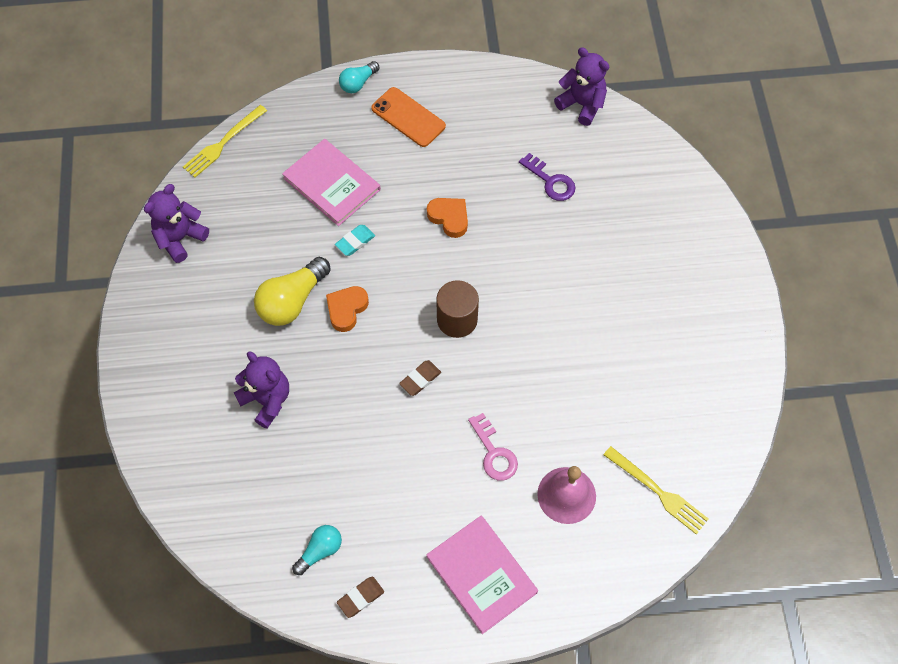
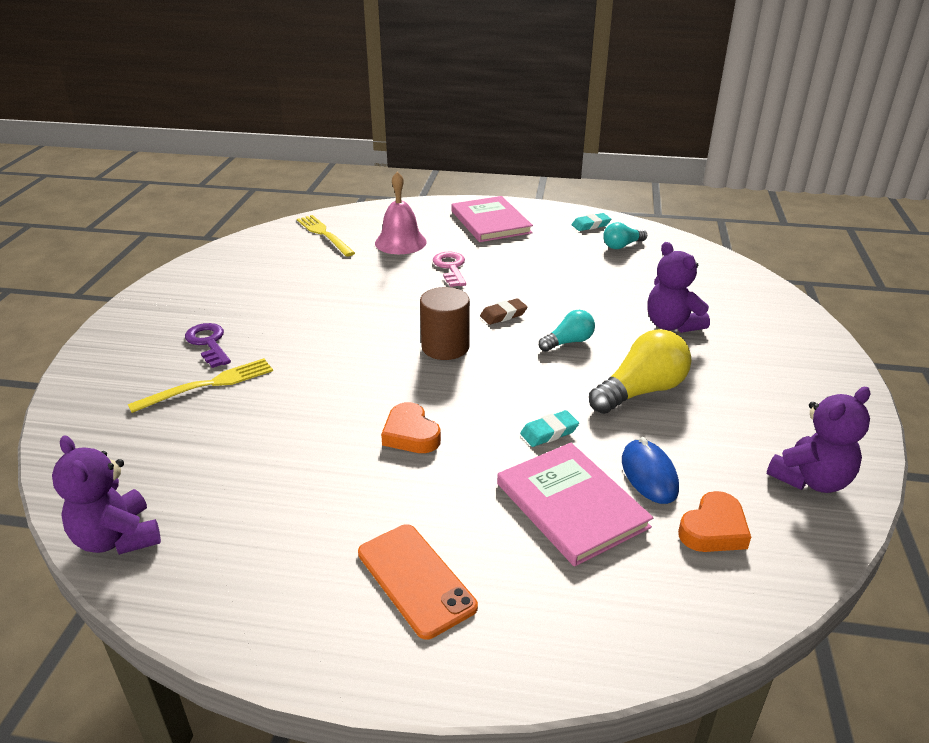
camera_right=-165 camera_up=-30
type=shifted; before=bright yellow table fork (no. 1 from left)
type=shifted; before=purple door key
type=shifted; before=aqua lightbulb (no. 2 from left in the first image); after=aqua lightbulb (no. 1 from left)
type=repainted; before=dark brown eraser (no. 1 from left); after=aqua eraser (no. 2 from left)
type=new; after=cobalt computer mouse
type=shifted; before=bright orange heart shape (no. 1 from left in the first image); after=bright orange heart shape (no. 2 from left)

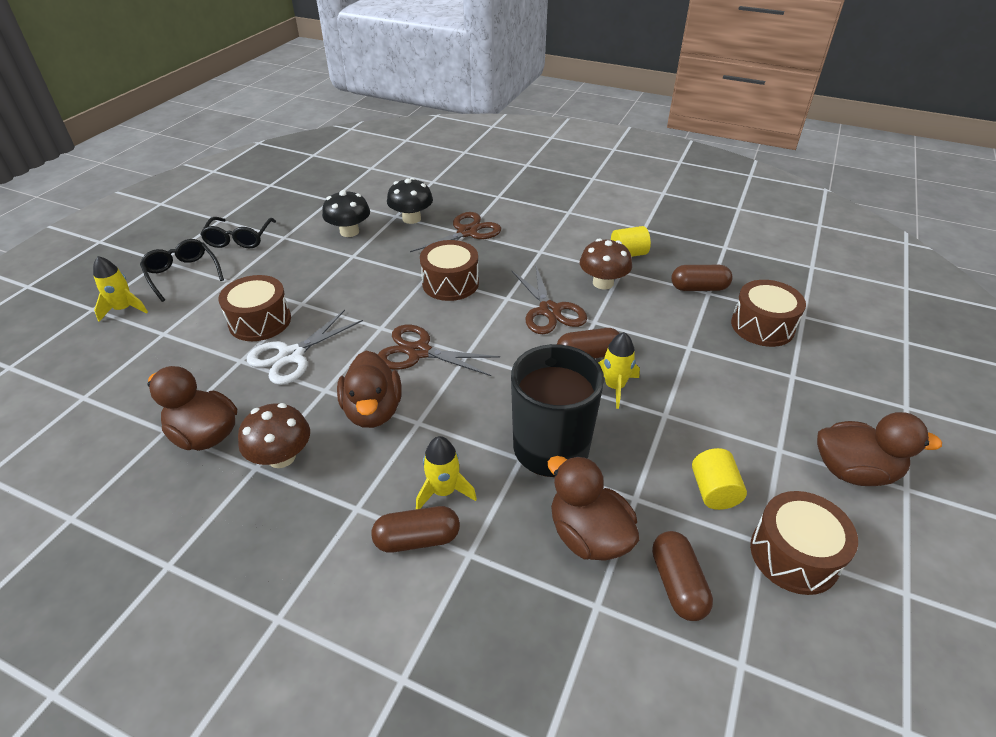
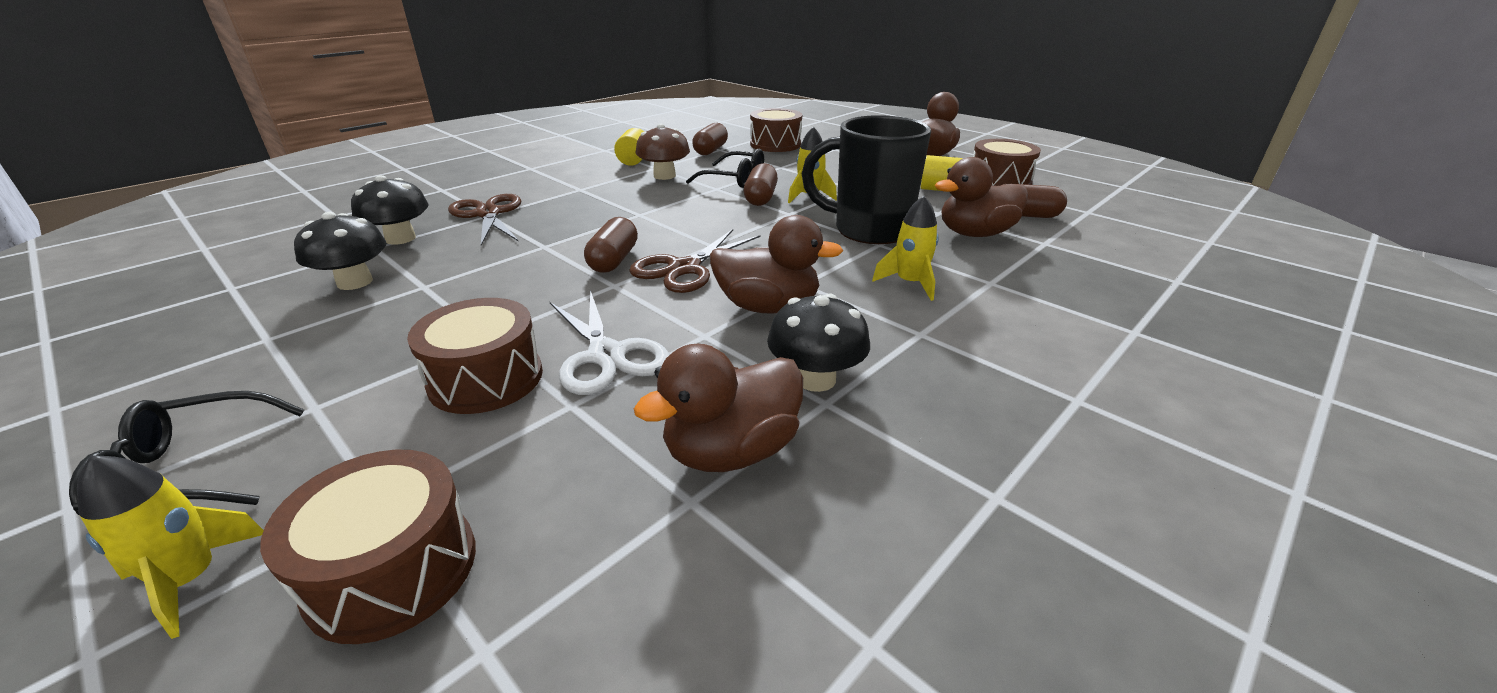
camera_right=-70 camera_up=-10
type=shifted; before=dark brown snare drum (no. 2 from left in the first image); after=dark brown snare drum (no. 1 from left)
type=shifted; before=dark brown pill (no. 1 from left)
type=shifted; before=ebony glasses (no. 2 from left)
type=repainted; before=dark brown mushroom (no. 1 from left); after=ebony mushroom (no. 3 from left)
type=gone; before=dark brown shears (no. 3 from left)

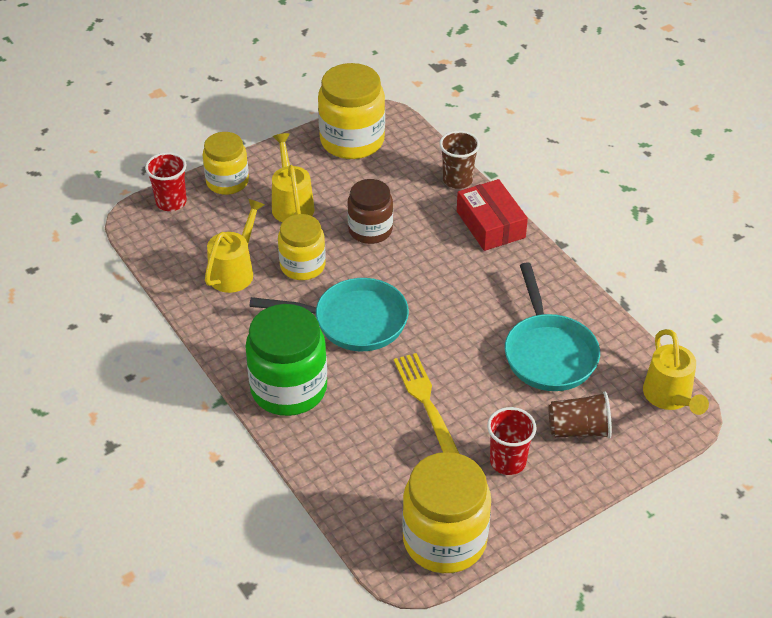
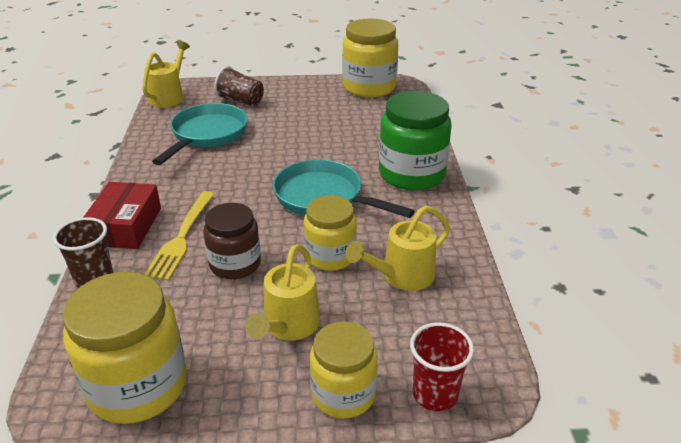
camera_right=-150 camera_up=-10
type=shifted; before=bright yellow table fork
type=gone; before=crimson tumbler (no. 2 from left)

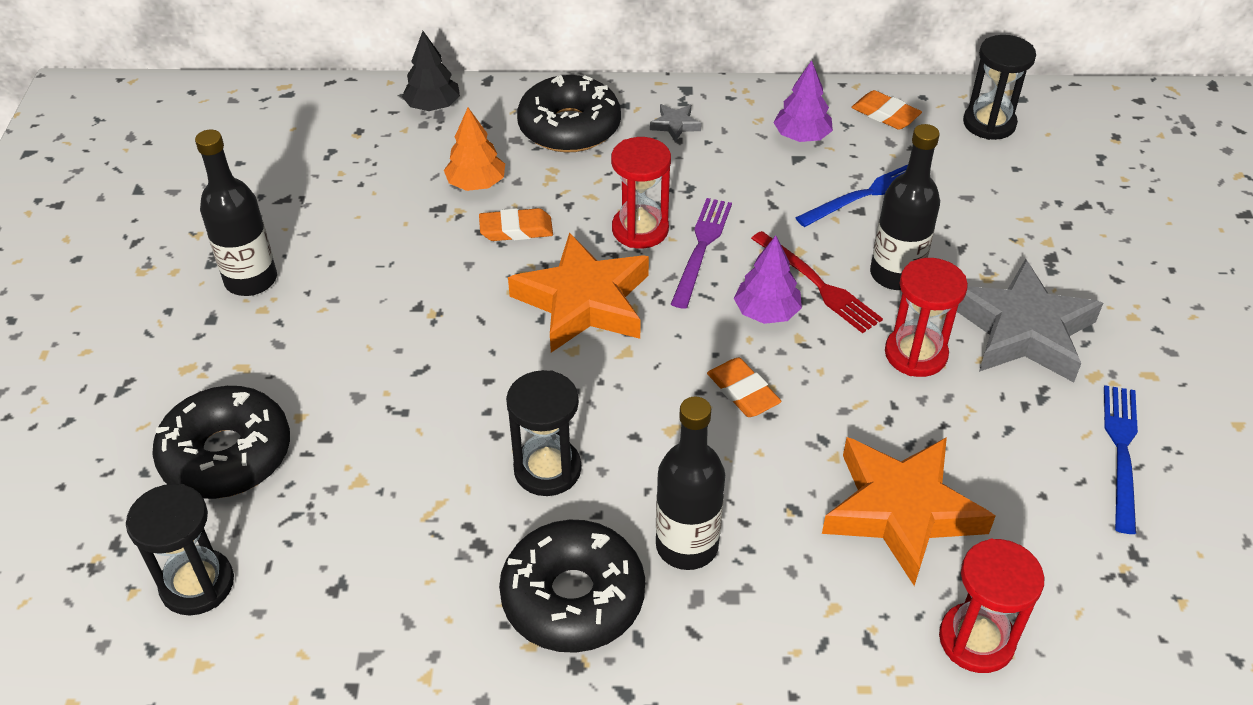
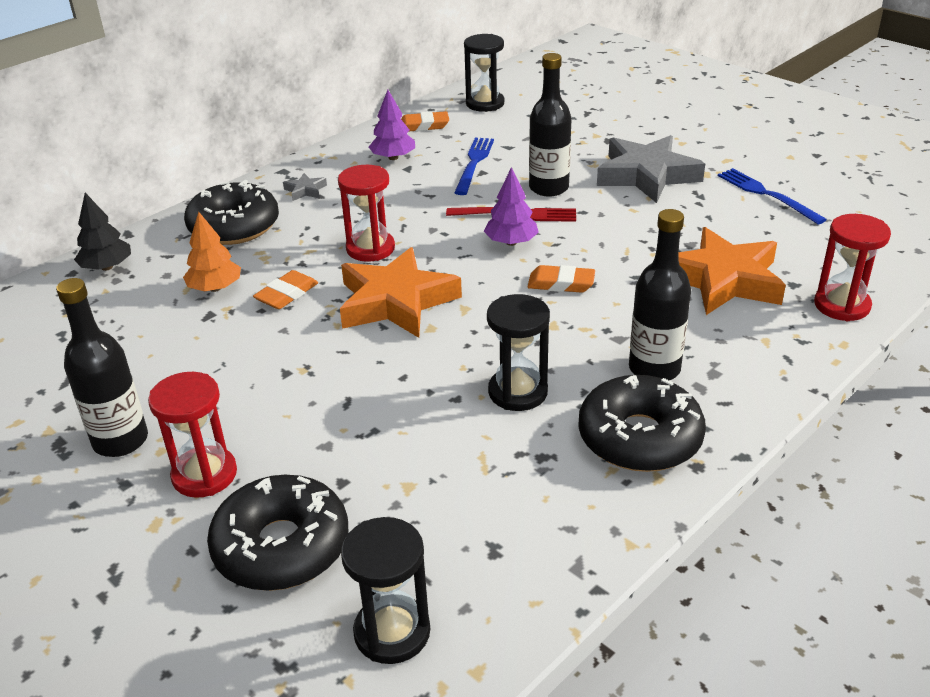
camera_right=-45 camera_up=-10
type=shifted; before=crimson hourglass (no. 2 from left in the first image); after=crimson hourglass (no. 1 from left)
type=gone; before=purple table fork

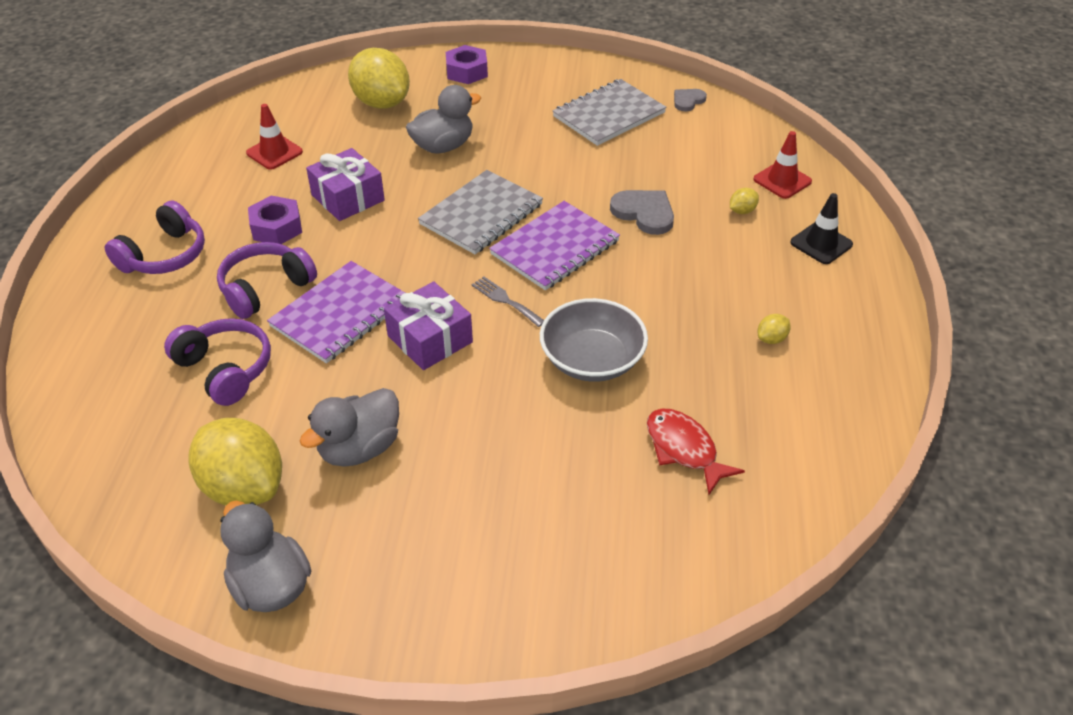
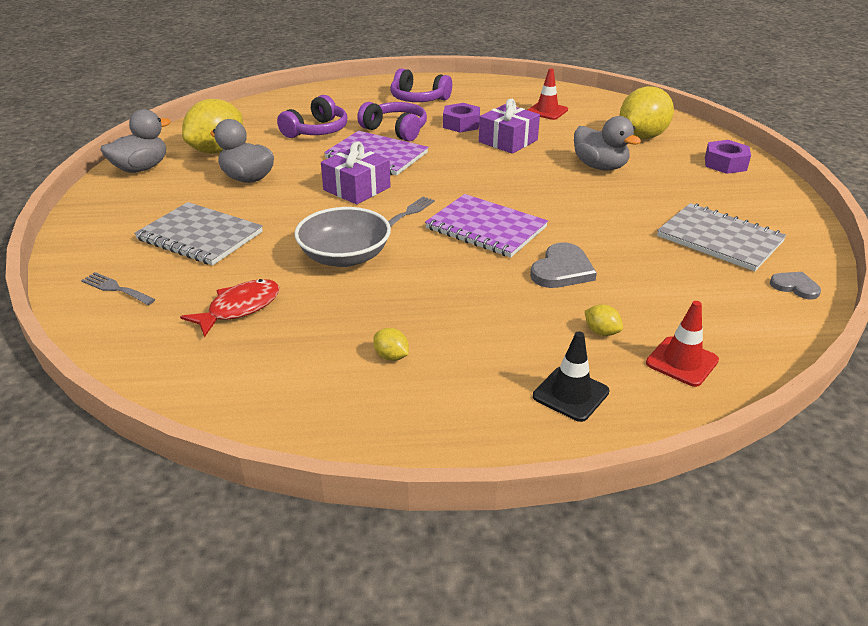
camera_right=80 camera_up=-10
type=new; after=ash-grey table fork (no. 1 from left)
type=shifted; before=ash-grey notepad (no. 1 from left)

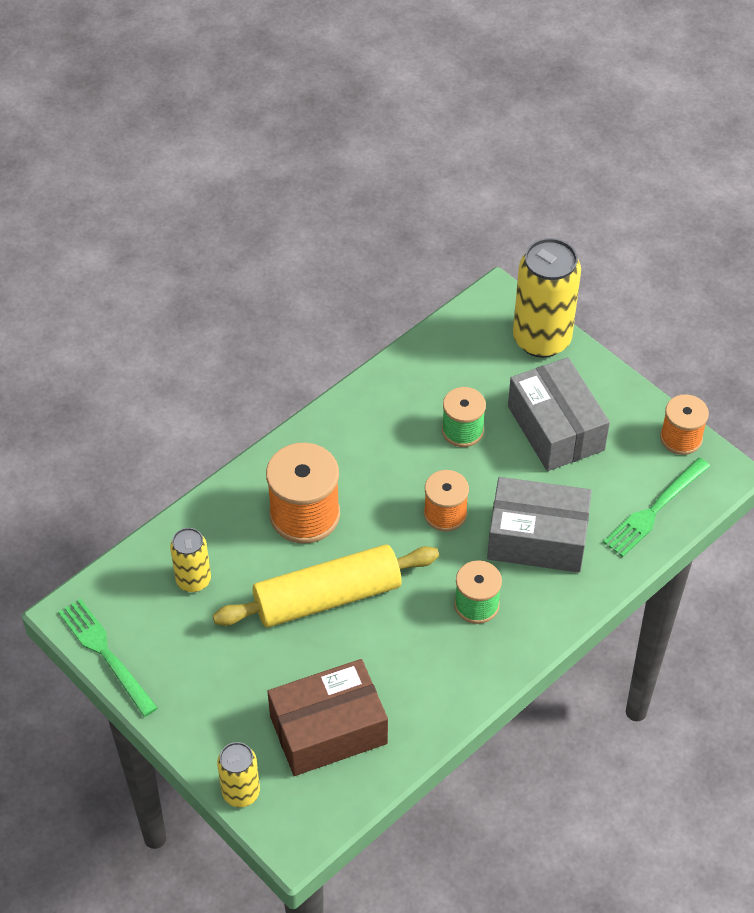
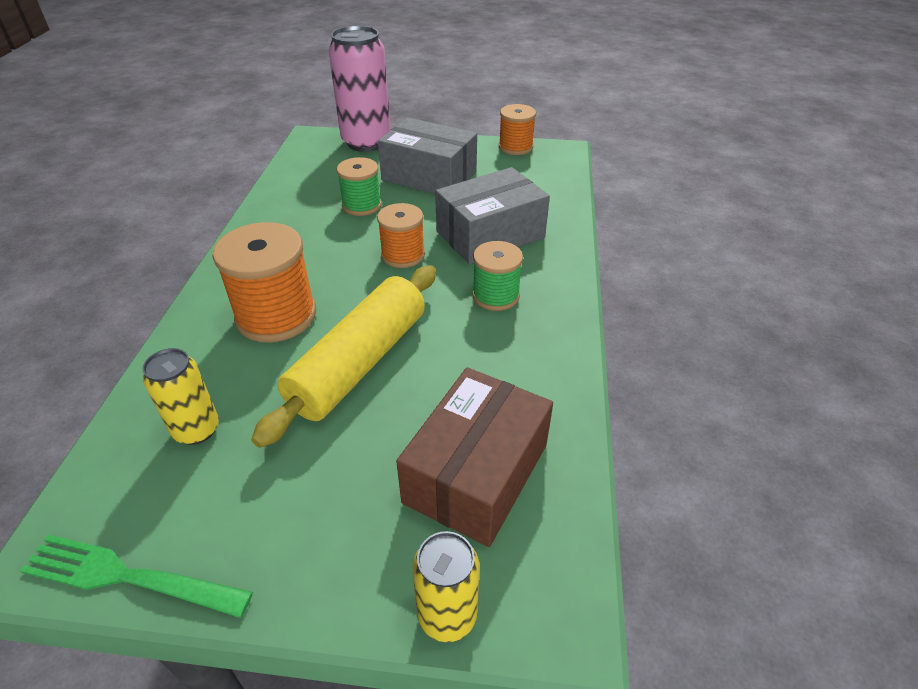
camera_right=-40 camera_up=-10
type=repainted; before=bright yellow can (no. 3 from left); after=pink can
type=gone; before=green table fork (no. 2 from left)

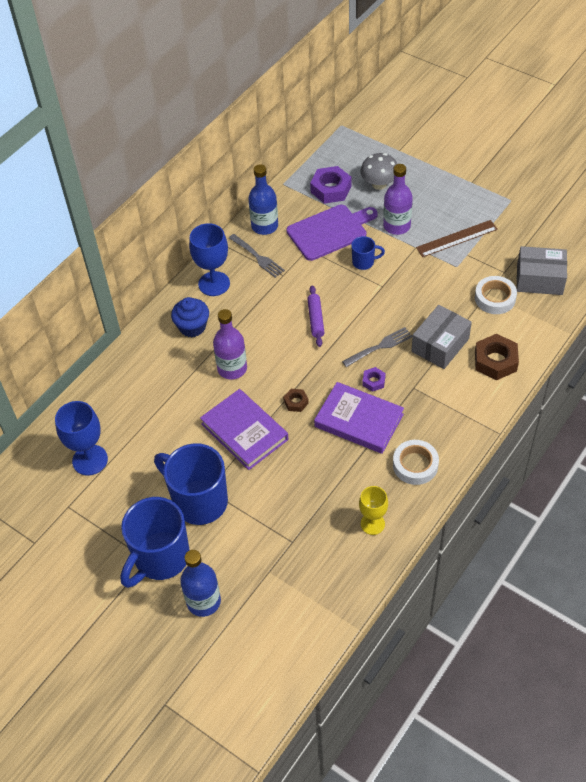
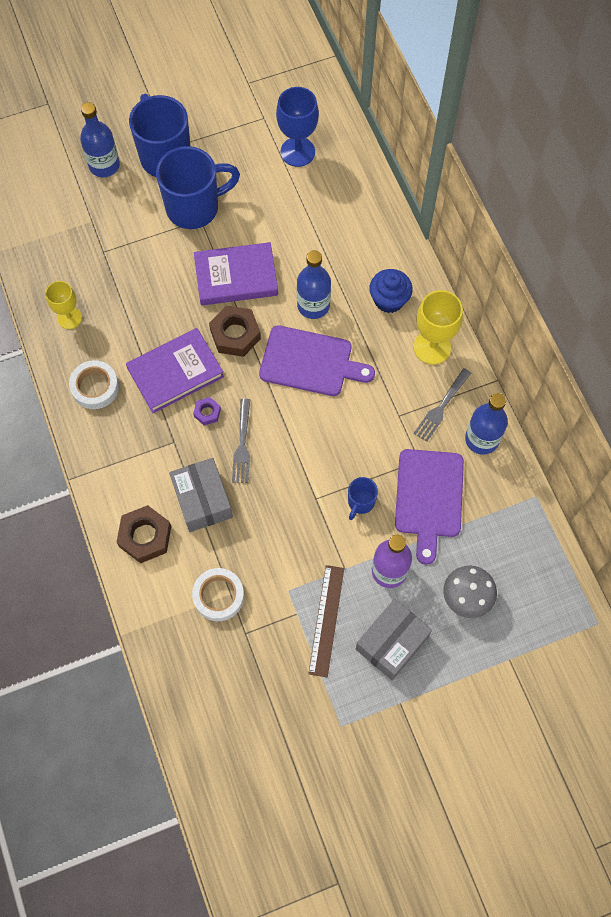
camera_right=120 camera_up=15
type=scaled; before=dark brown hexagon nut (no. 1 from left in the first image); scale=1.91
type=new; after=purple bread board (no. 1 from left)
type=repainted; before=purple drink bottle (no. 1 from left); after=cobalt drink bottle (no. 2 from left)
type=shifted; before=ash-grey parcel (no. 2 from left)
type=repainted; before=cobalt wine glass (no. 2 from left); after=bright yellow wine glass (no. 2 from left)
type=rotated; before=ash-grey table fork (no. 1 from left in the first image); turn=-45
type=gone; before=purple rolling pin
type=gone; before=purple hexagon nut (no. 1 from left)

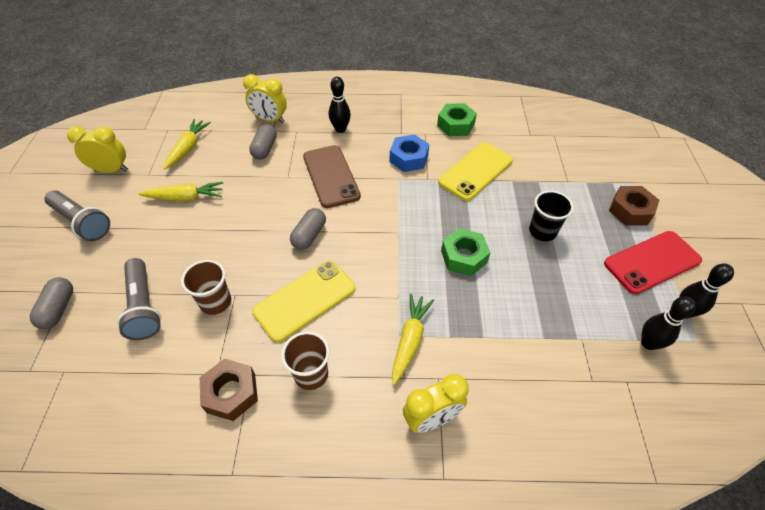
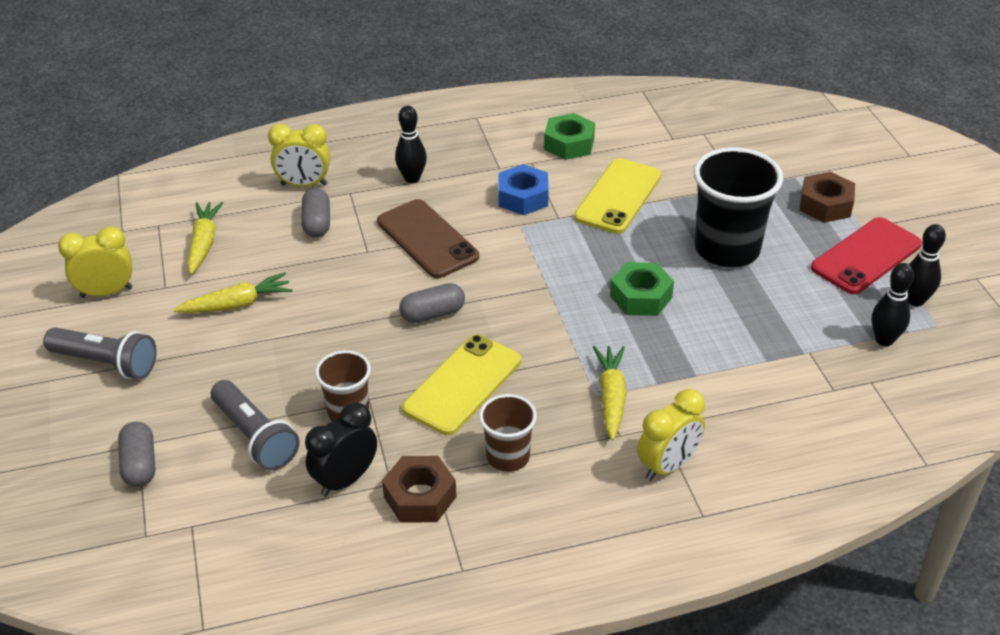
camera_right=-15 camera_up=-10
type=new; after=ebony alarm clock
type=rotated; before=ash-grey pill (no. 3 from left); turn=60
type=scaled; before=ebony tumbler; scale=1.79

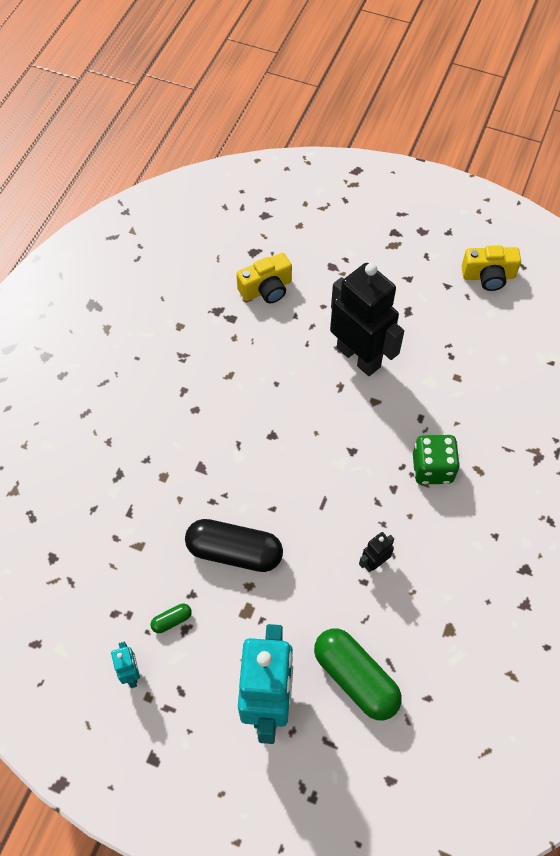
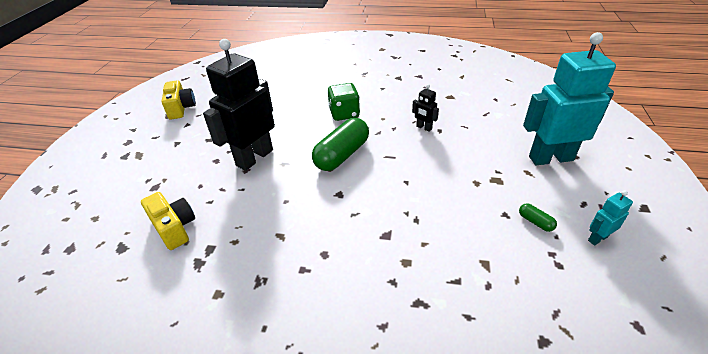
camera_right=-100 camera_up=-20
type=shifted; before=green pill (no. 2 from left in the first image); after=green pill (no. 1 from left)
type=gone; before=ebony pill

